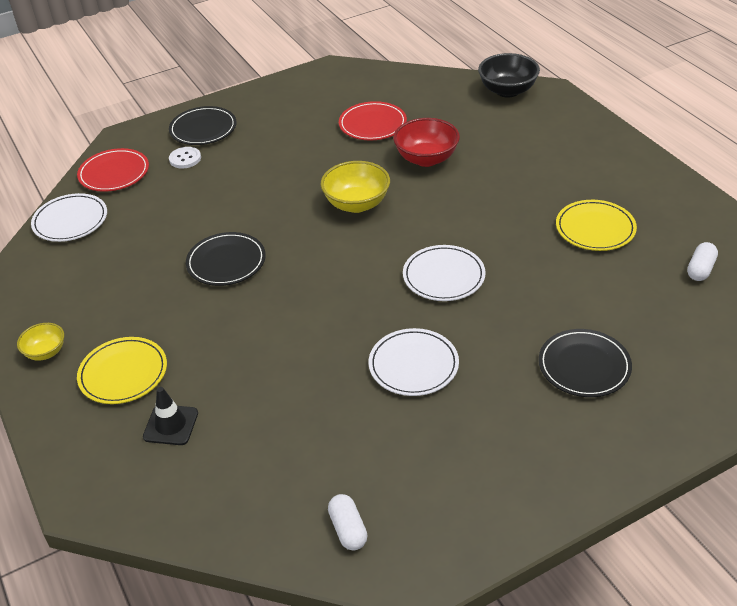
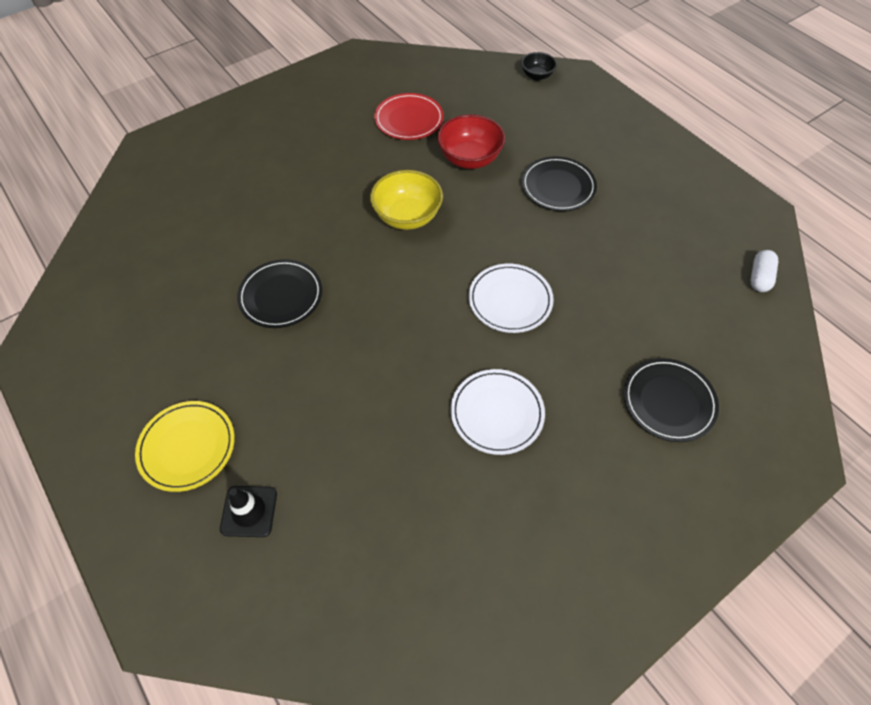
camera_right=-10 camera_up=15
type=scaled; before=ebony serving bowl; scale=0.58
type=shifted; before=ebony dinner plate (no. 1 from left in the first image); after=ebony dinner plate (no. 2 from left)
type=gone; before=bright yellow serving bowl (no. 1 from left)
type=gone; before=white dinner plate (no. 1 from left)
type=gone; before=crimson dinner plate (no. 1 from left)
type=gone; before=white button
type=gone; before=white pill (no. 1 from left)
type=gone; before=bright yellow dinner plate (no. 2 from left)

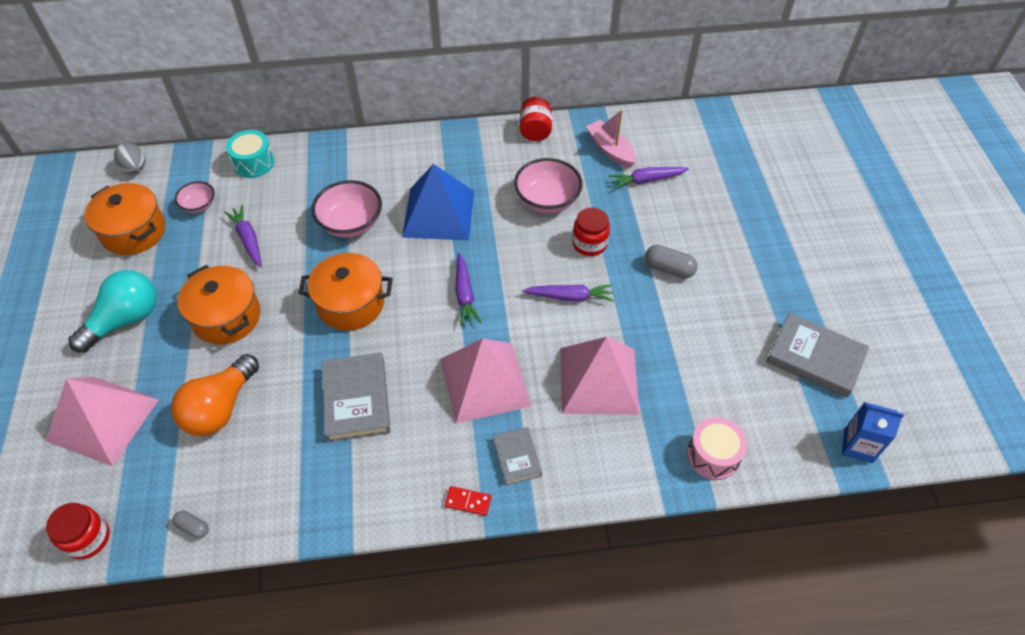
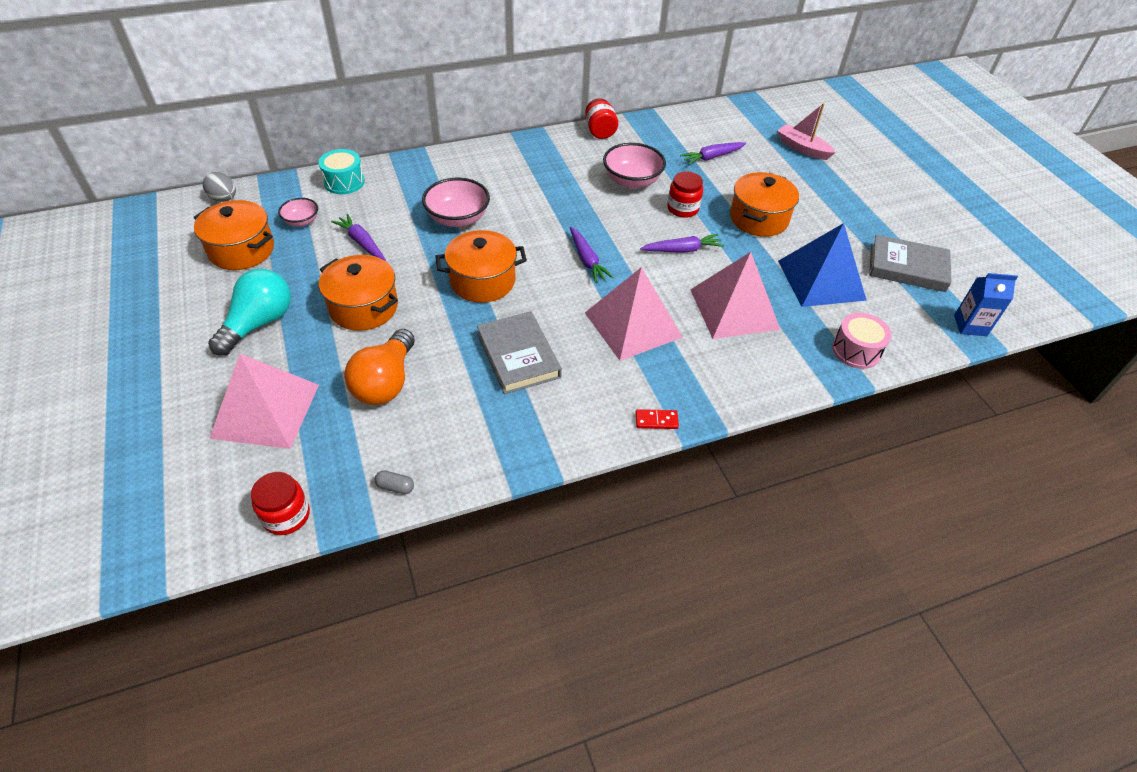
camera_right=-15 camera_up=-5
type=swapped; before=ash-grey pill (no. 2 from left); after=bright orange stockpot (no. 4 from left)
type=shifted; before=pink sailboat
type=shifted; before=cobalt solid pyramid
type=gone; before=ash-grey hardback (no. 2 from left)

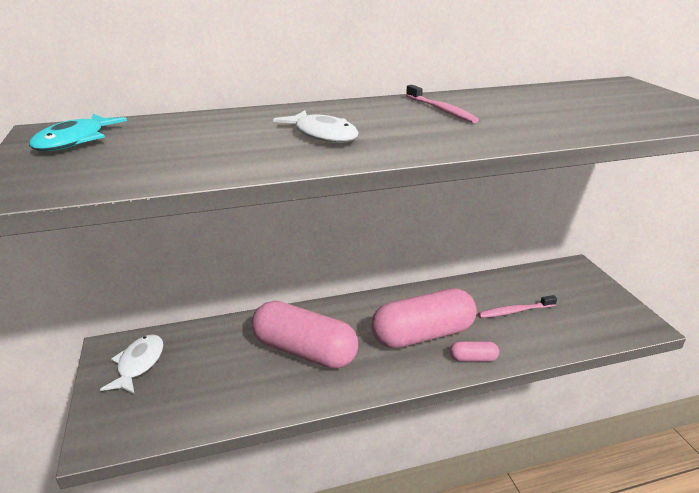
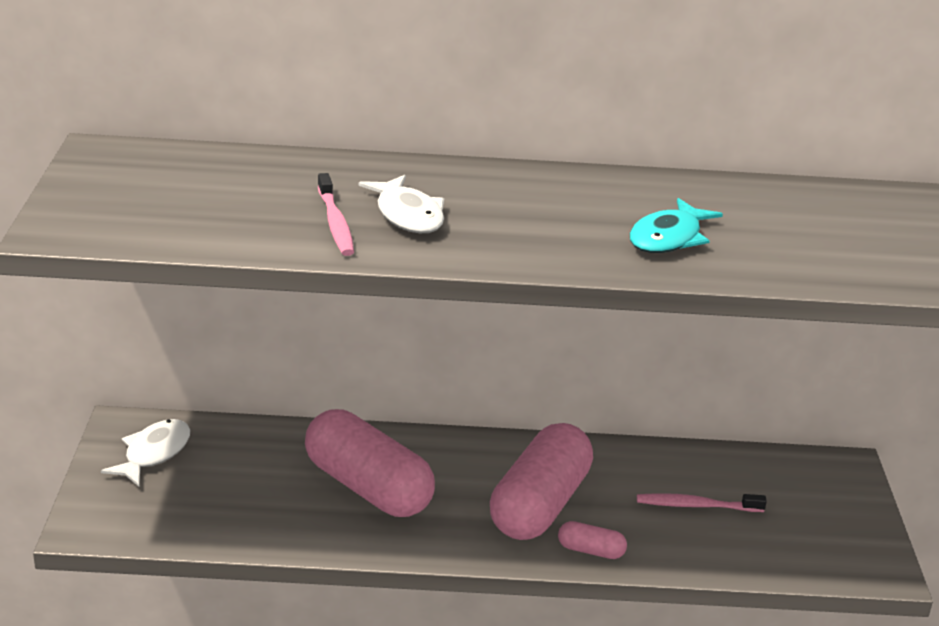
camera_right=15 camera_up=0
type=shifted; before=pink tooth brush (no. 1 from left)
type=rotated; before=pink pill (no. 2 from left); turn=-60
type=shifted; before=aqua fish

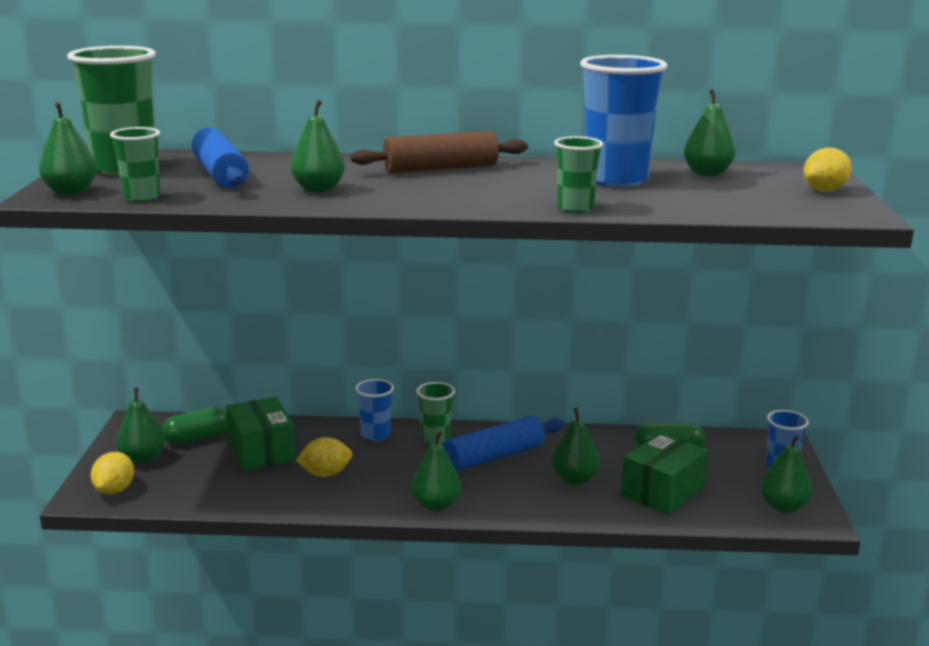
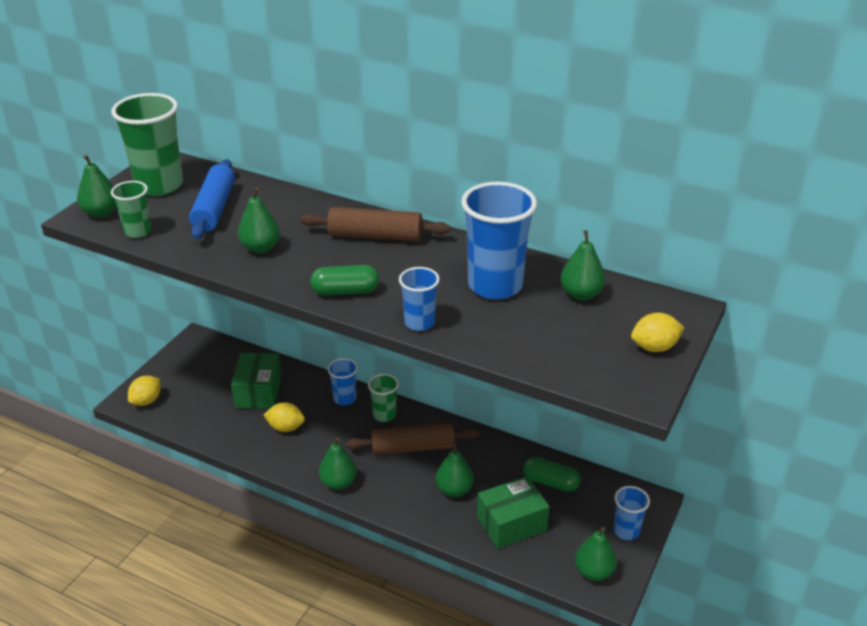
camera_right=25 camera_up=15
type=shifted; before=green pill (no. 1 from left)
type=repainted; before=cobalt rolling pin (no. 2 from left); after=dark brown rolling pin (no. 2 from left)
type=repainted; before=green tumbler (no. 4 from left); after=cobalt tumbler (no. 2 from left)
type=gone; before=green pear fruit (no. 2 from left)

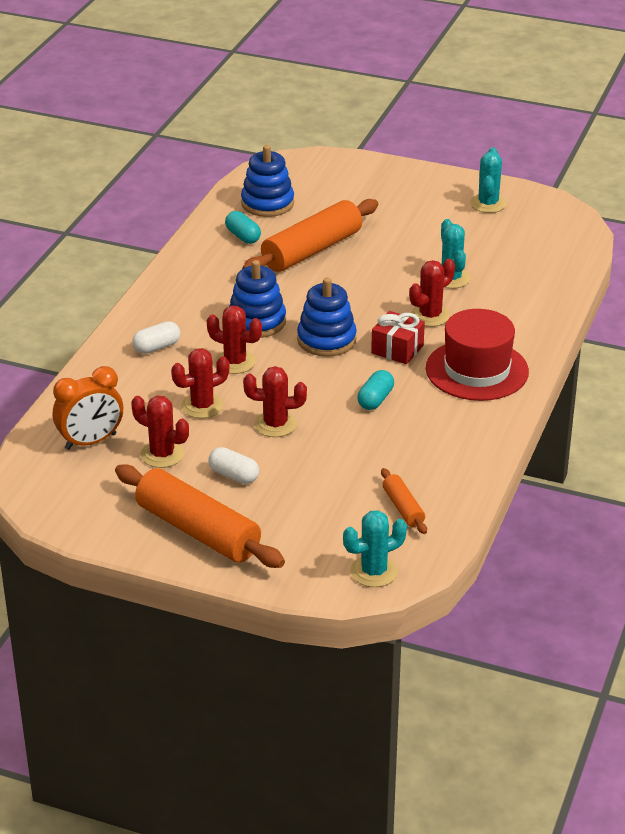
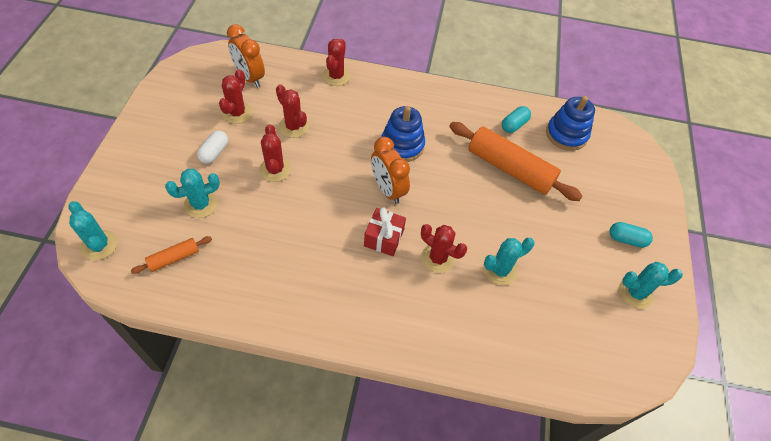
camera_right=75 camera_up=20
type=new; after=aqua saguaro cactus (no. 2 from left)
type=shifted; before=crimson saguaro cactus (no. 3 from left in the first image); after=crimson saguaro cactus (no. 4 from left)
type=swapped; before=cobalt stacking rings (no. 3 from left); after=bright orange alarm clock (no. 2 from left)
type=shifted; before=aqua pill (no. 2 from left)
type=gone; before=bright orange rolling pin (no. 1 from left)
type=gone; before=white pill (no. 1 from left)
type=gone; before=crimson tall hat

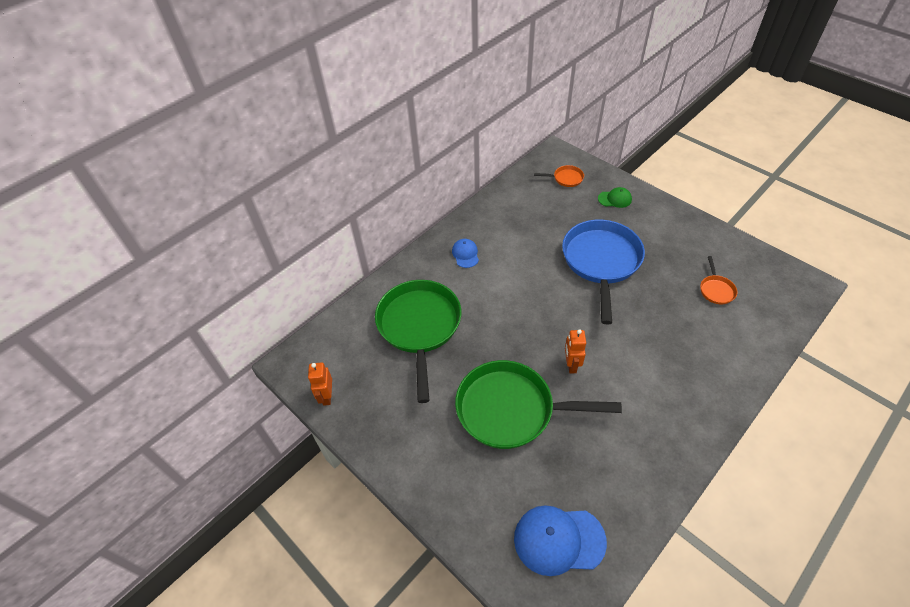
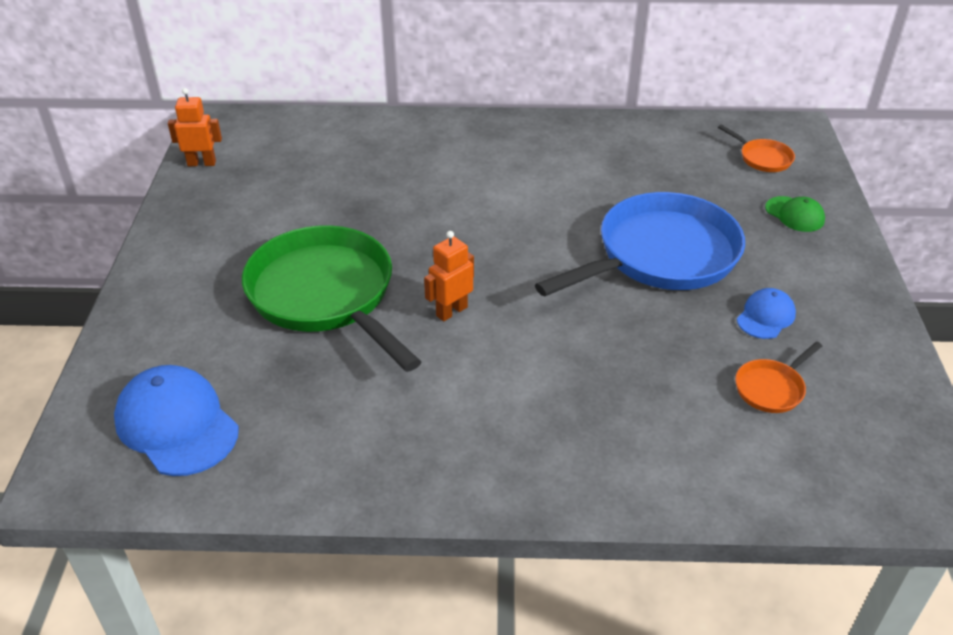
camera_right=45 camera_up=-10
type=rotated; before=bright orange toy robot (no. 1 from left); turn=45
type=shifted; before=cobalt peaked cap (no. 1 from left in the first image); after=cobalt peaked cap (no. 2 from left)
type=gone; before=green pan (no. 1 from left)

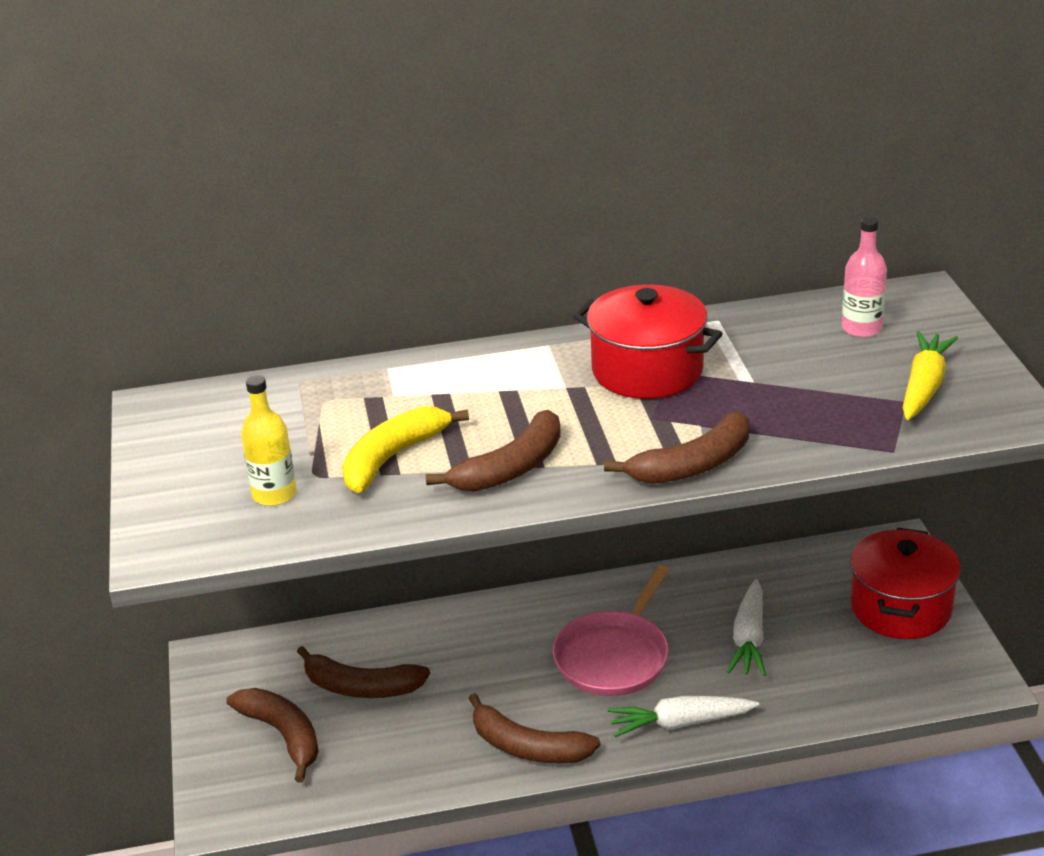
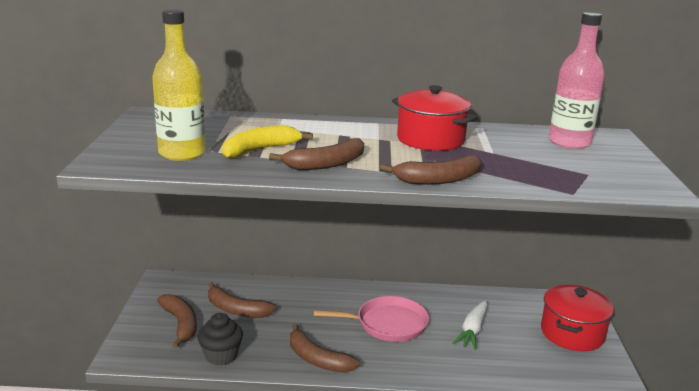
camera_right=10 camera_up=-10
type=scaled; before=bright yellow drink bottle; scale=1.68
type=new; after=ebony muffin
type=rotated; before=pink pan; turn=-135
type=scaled; before=pink drink bottle; scale=1.68
type=gone; before=white carrot (no. 1 from left)
type=gone; before=bright yellow carrot

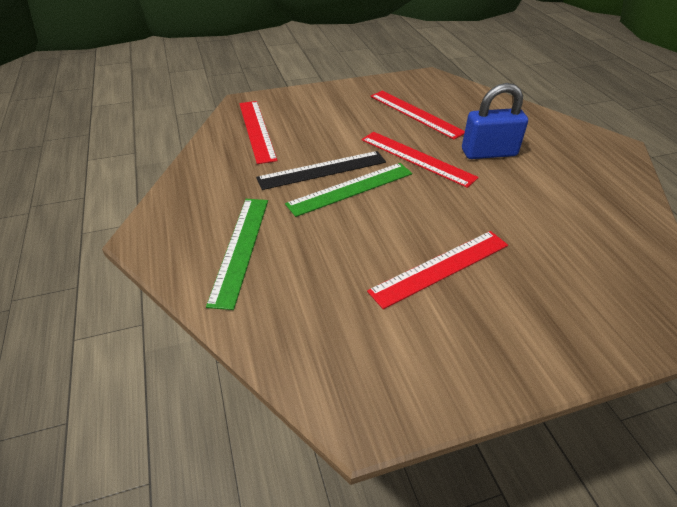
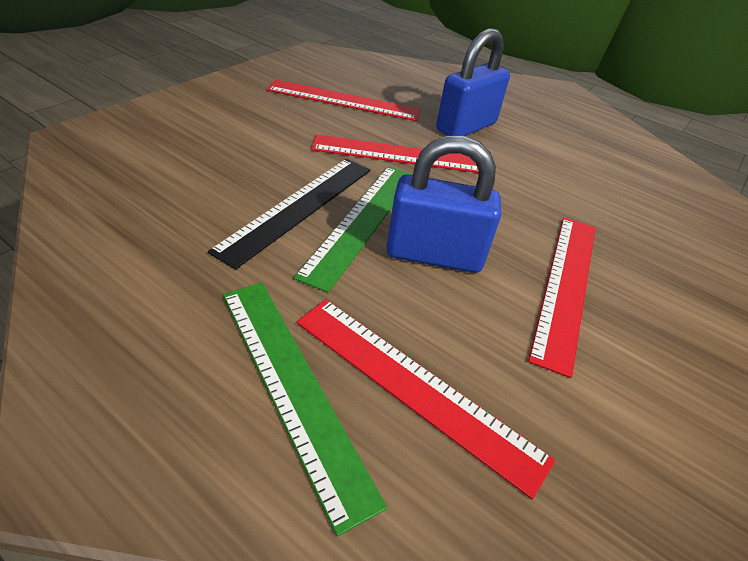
camera_right=-40 camera_up=0
type=shifted; before=crimson straightedge (no. 1 from left in the first image); after=crimson straightedge (no. 3 from left)
type=new; after=cobalt lock (no. 1 from left)

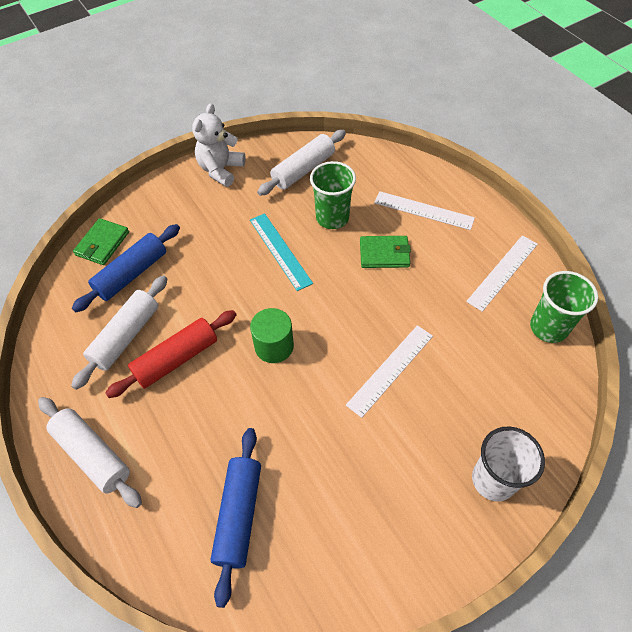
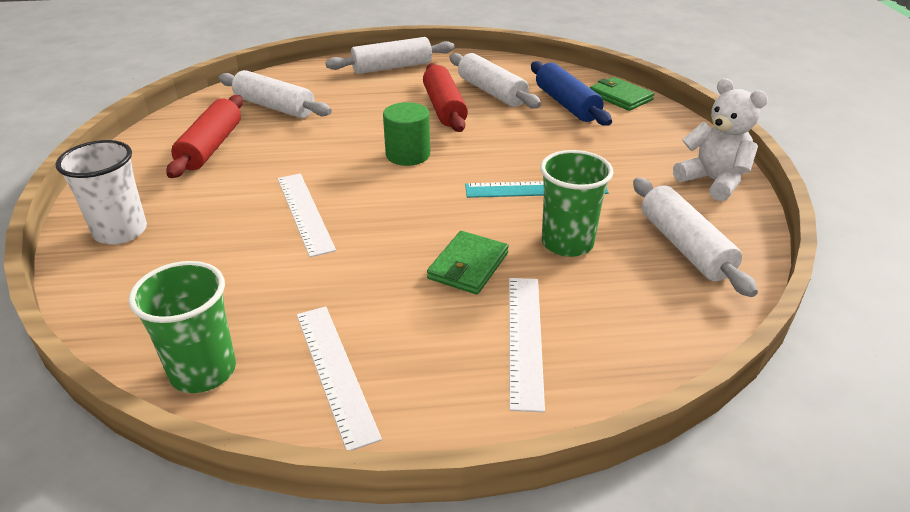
camera_right=115 camera_up=-20
type=new; after=crimson rolling pin (no. 1 from left)
type=repainted; before=cobalt rolling pin (no. 2 from left); after=white rolling pin (no. 1 from left)
type=rotated; before=white straightedge (no. 2 from left in the first image); turn=-45

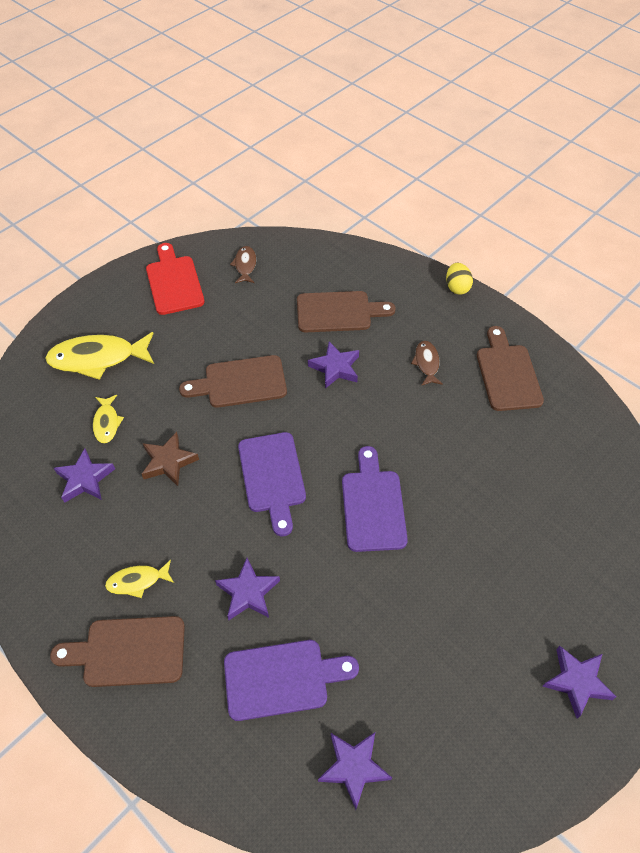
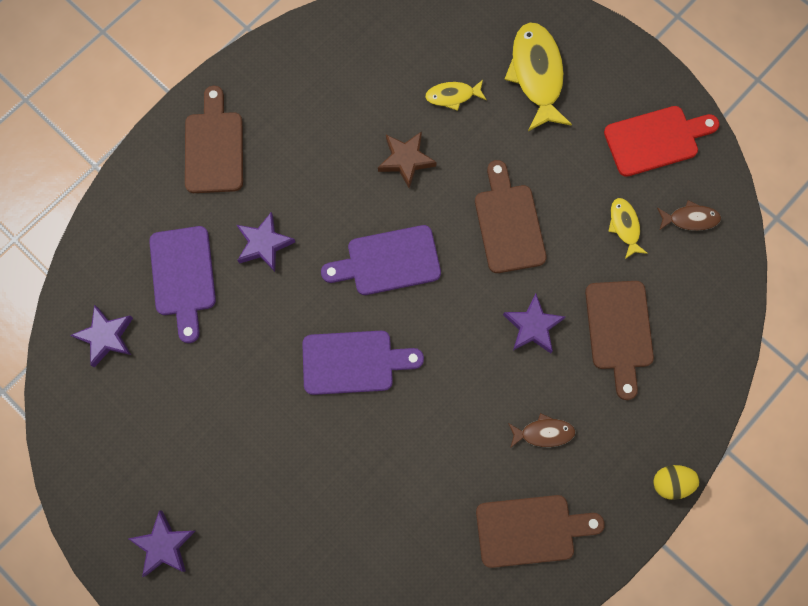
camera_right=90 camera_up=20
type=shifted; before=bright yellow fish (no. 3 from left)
type=gone; before=purple star (no. 1 from left)

